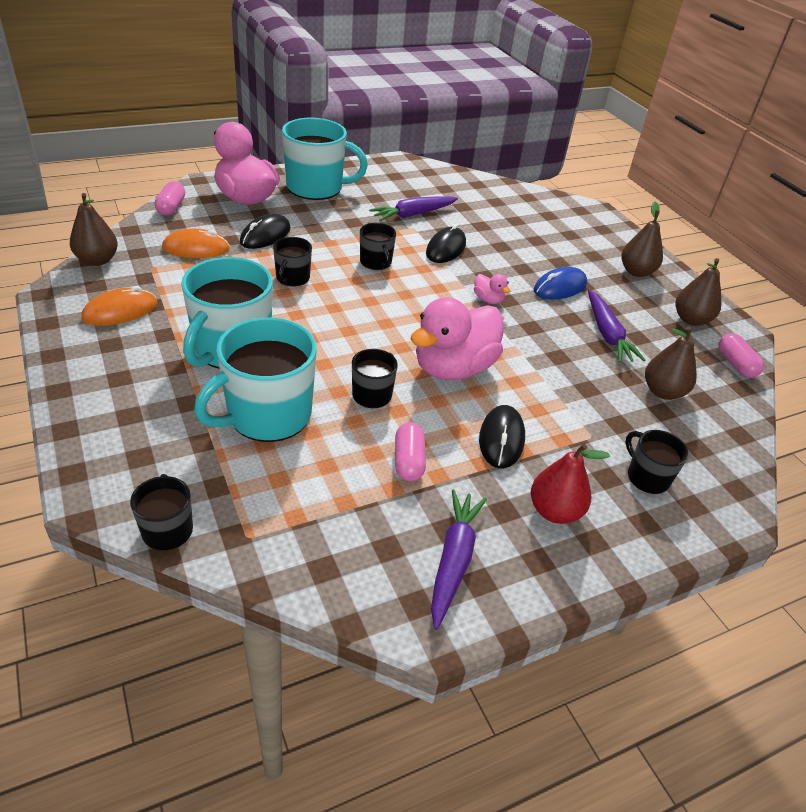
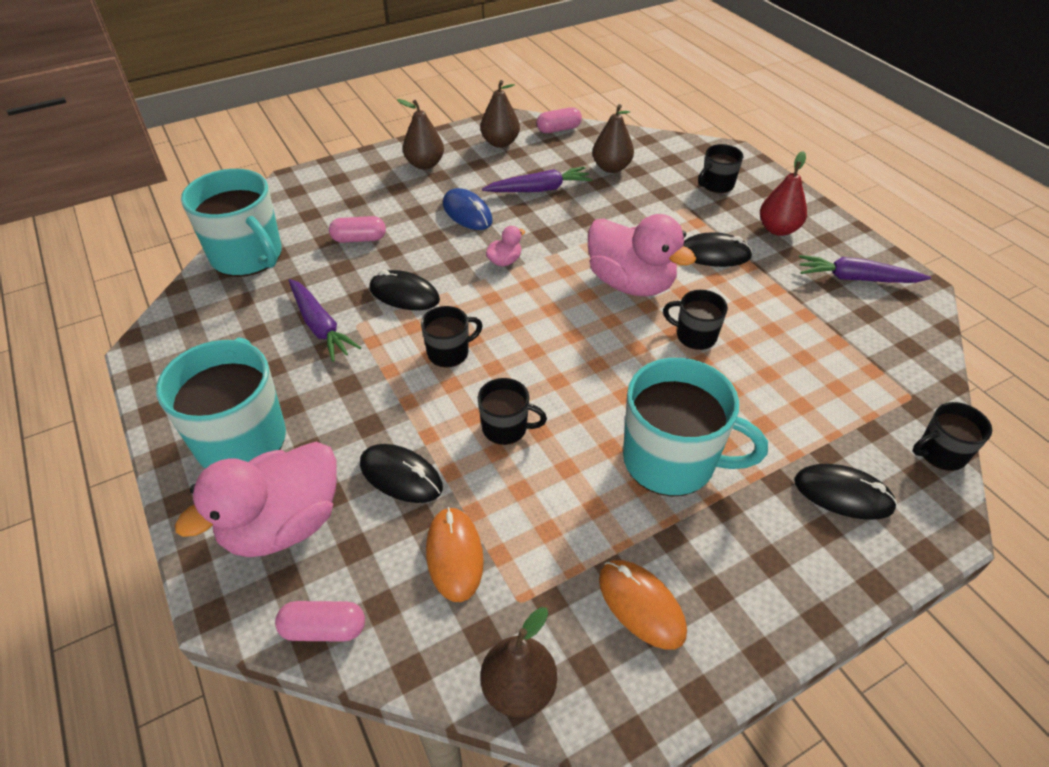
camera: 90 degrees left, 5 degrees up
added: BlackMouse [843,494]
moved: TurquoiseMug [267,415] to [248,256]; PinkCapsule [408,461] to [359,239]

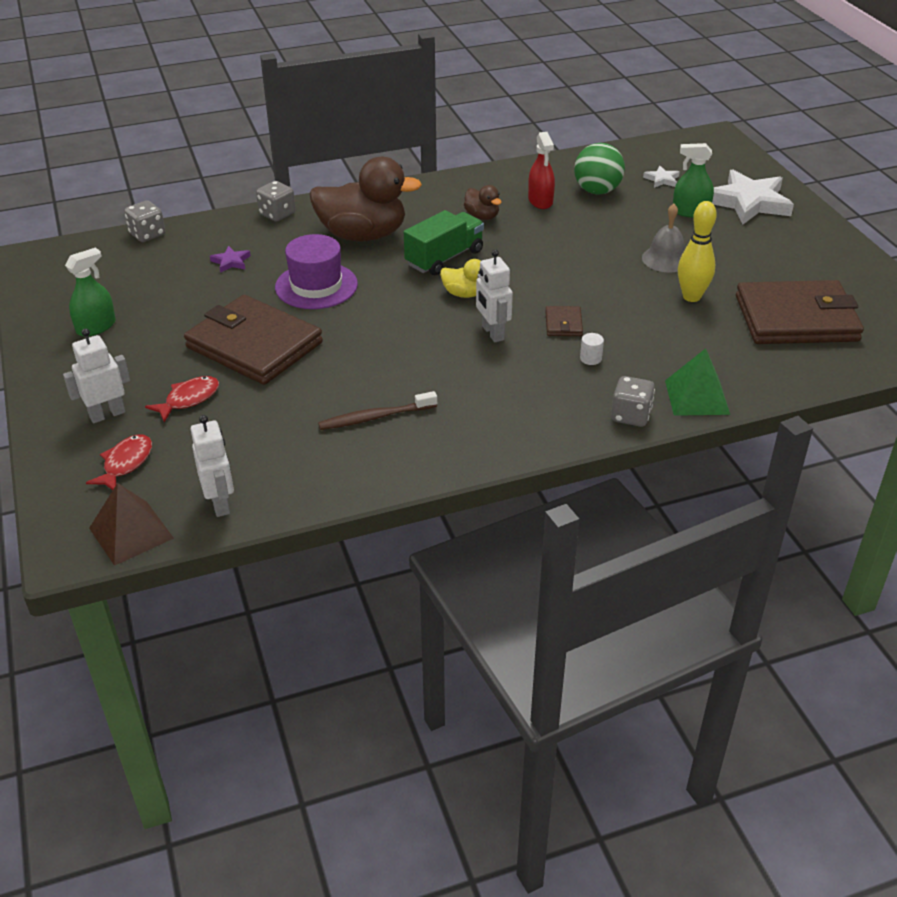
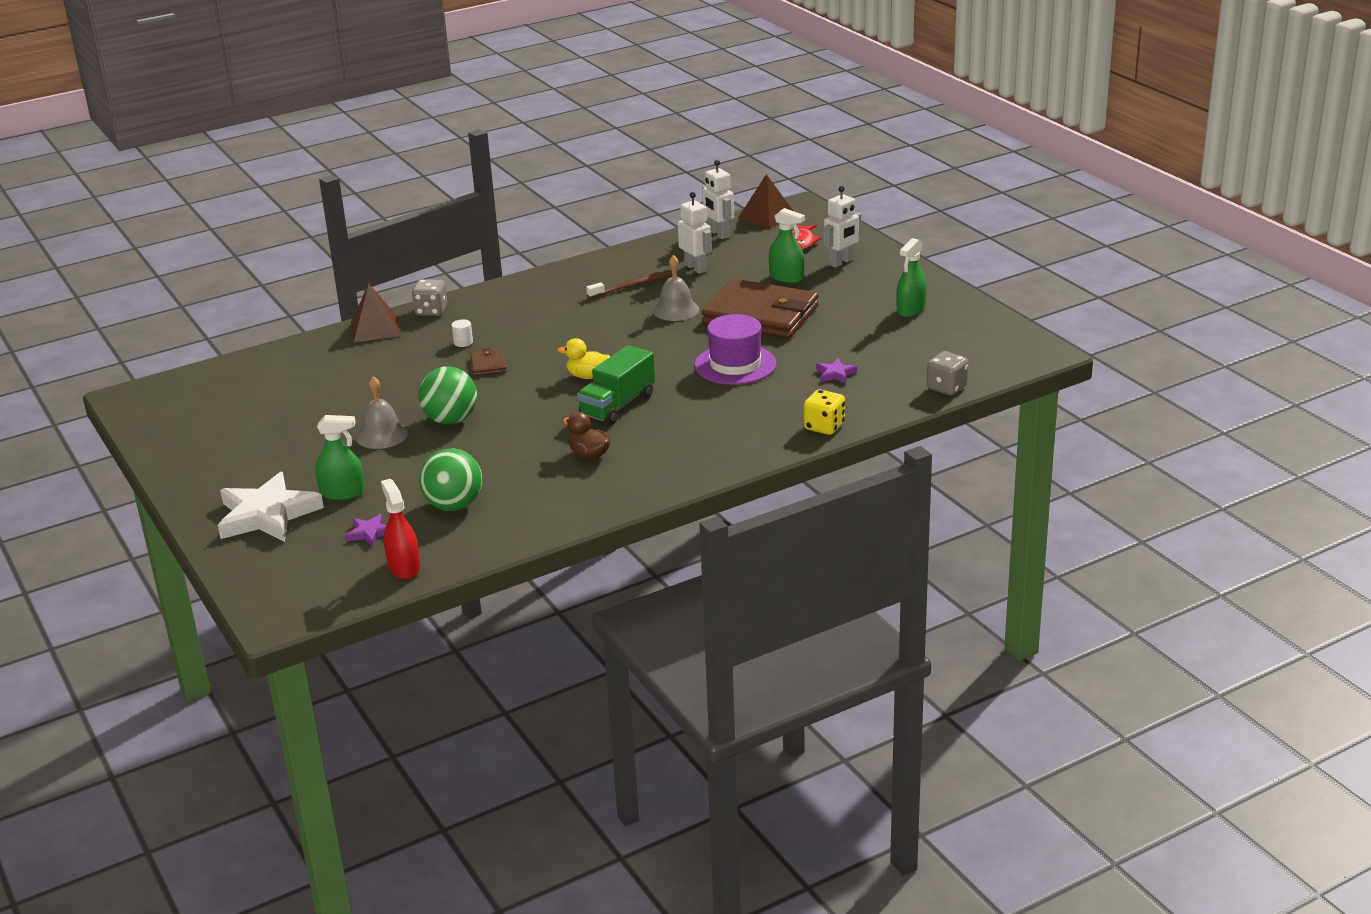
camera: 170 degrees right, 10 degrees down
removed: BrownDuck [363,235]; YellowBowlingPin [691,297]; BrownWallet [796,319]
added: GreenBall [450,420]; GreyBell [676,310]
moved: RedSprayBottle [540,201] to [404,567]; WhiteRobot [492,333] to [696,268]
replaced: RedFish [189,399] to GreenSprayBottle [786,277]
recoloured: WhiteStar [662,179] to PurpleStar [370,533]; GreenPyramid [697,397] to BrownPyramid [375,329]; GreyDice [277,214] to YellowDice [824,427]

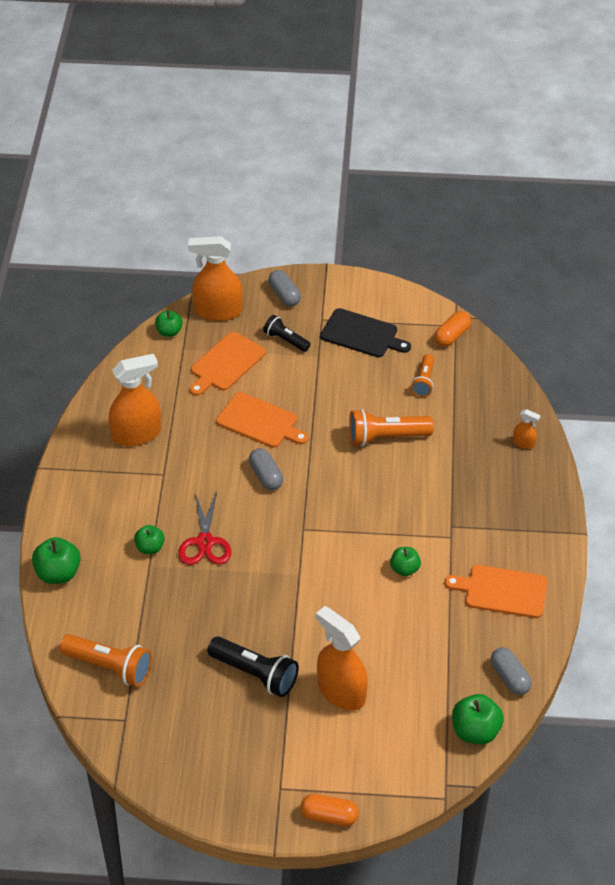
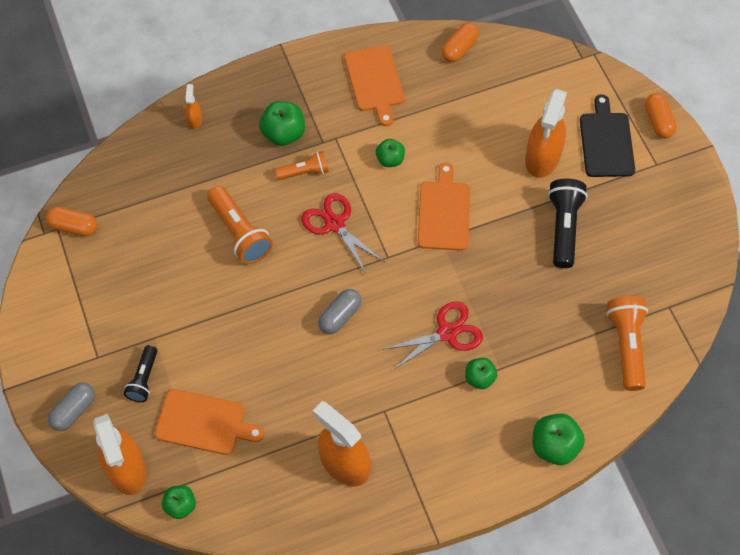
camera: 115 degrees left, 15 degrees up
added: RedScissors [334,224]
moved: GreenApple [475,731] to [283,134]; OrangeFlashlight [424,382] to [304,172]; OrangeCuttingBoard [260,421] to [444,213]; BlackCuttingBoard [362,334] to [606,142]
recoloured: GreyCapsule [510,677] to OrangeCapsule [459,49]

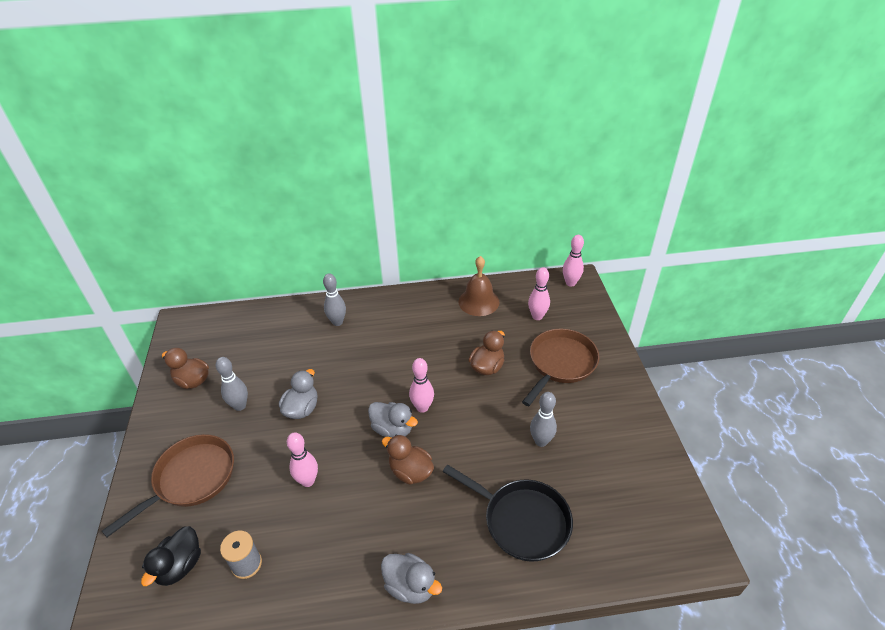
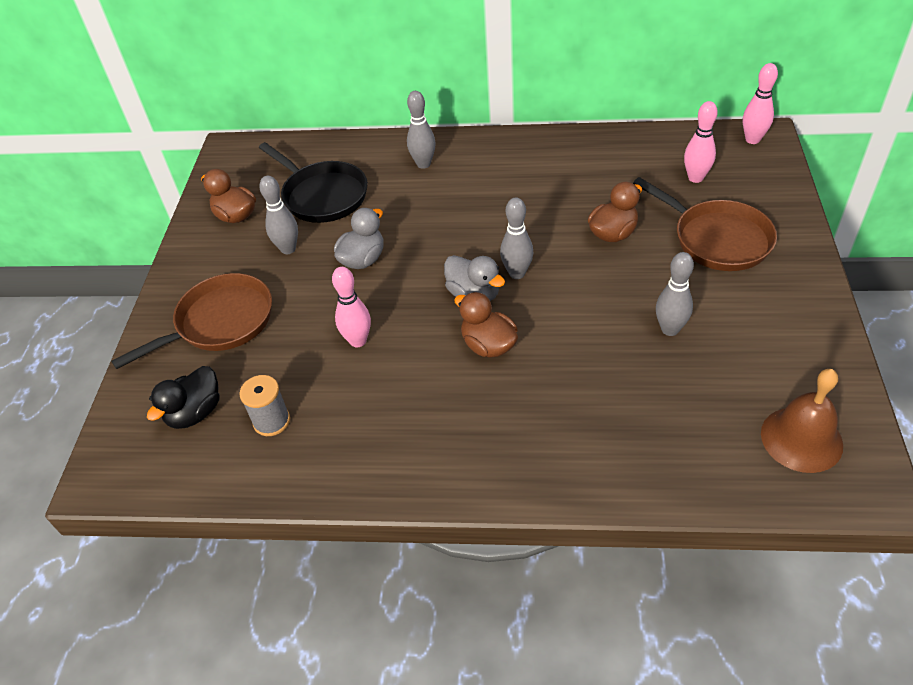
camera: 15 degrees right, 5 degrees up
removed: GreyDuck [410,586]
moved: BlackPan [521,520] to [322,195]; BrownBell [478,301] to [801,439]
recoloured: PinkBowlingPin [422,407] to GreyBowlingPin [517,273]
turned: BrownPan [560,363] = [716,239] 90 degrees clockwise

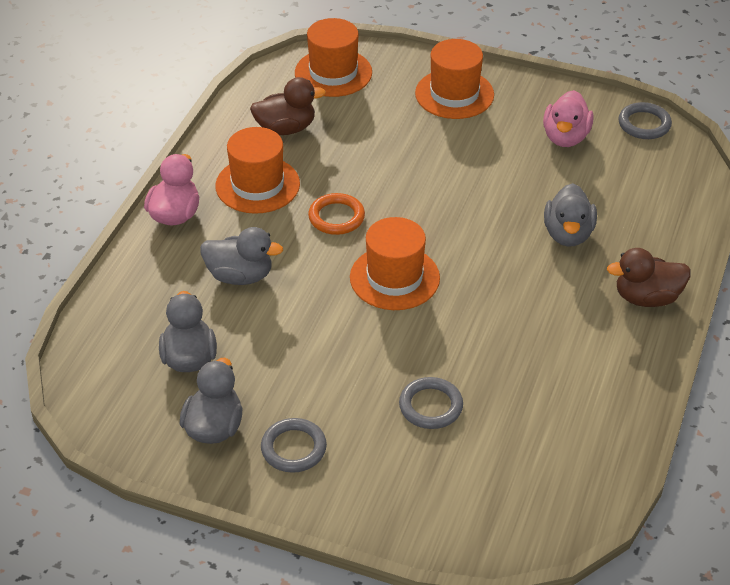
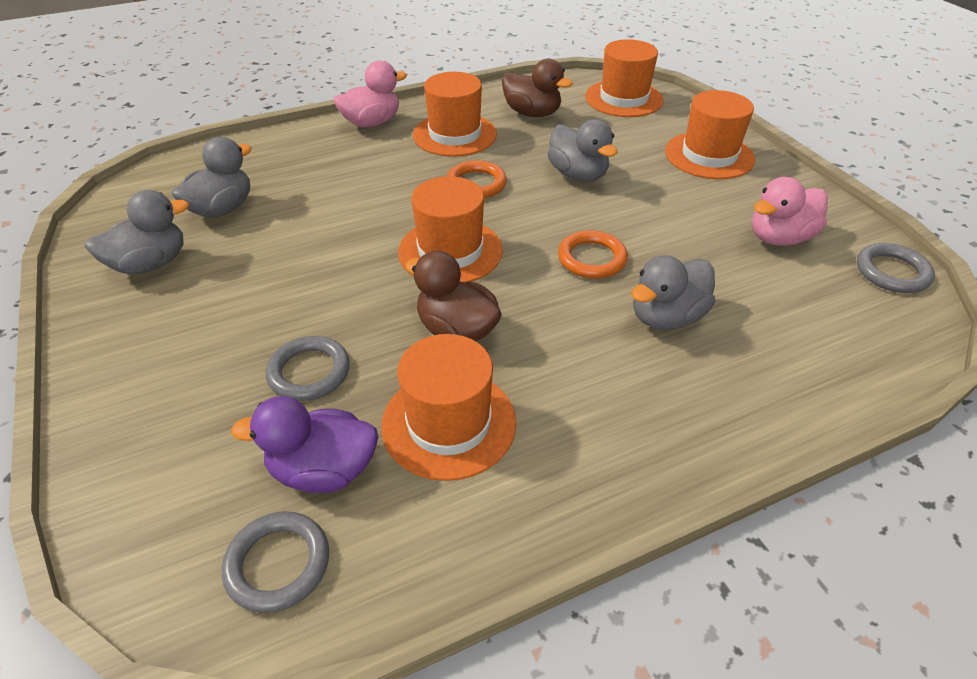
camera: 45 degrees right, 0 degrees up
added: PurpleDuck [323,470]; OrangeHat [449,423]; OrangeRing [591,258]
moved: GreyRing [293,448] to [278,564]; BrownDuck [647,298] to [456,330]; GreyDuck [240,276] to [578,175]

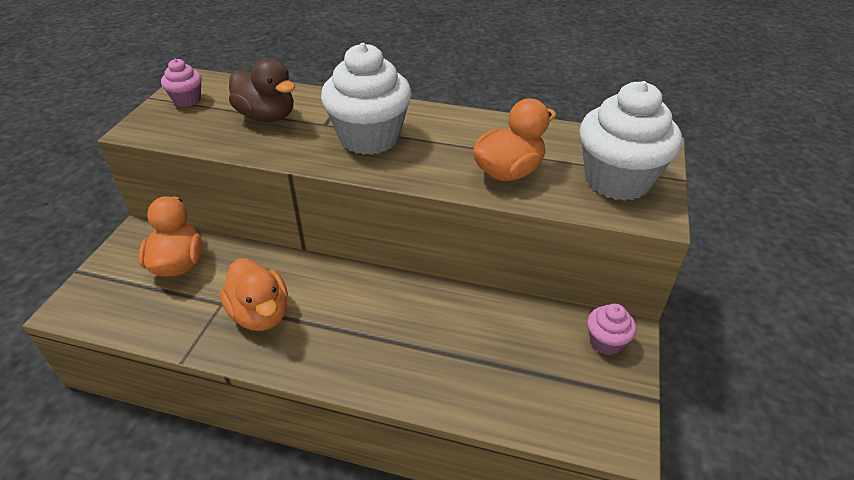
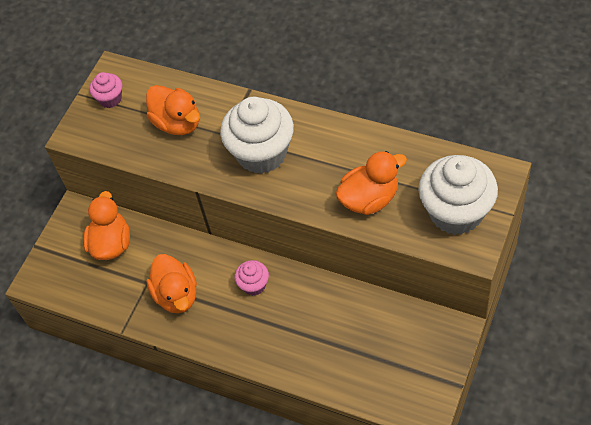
camera: 15 degrees right, 15 degrees up
moved: PinkCupcake [606,342] to [254,285]
recoloured: BrownDuck [267,116] to OrangeDuck [178,123]

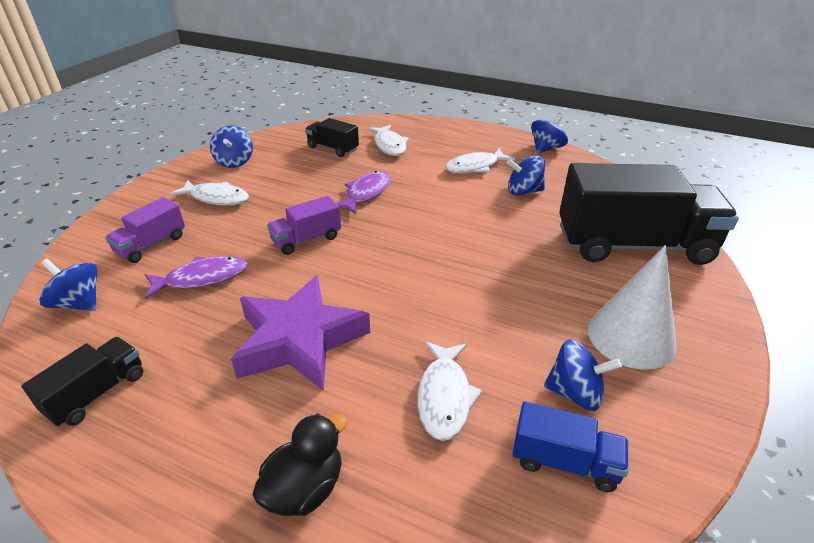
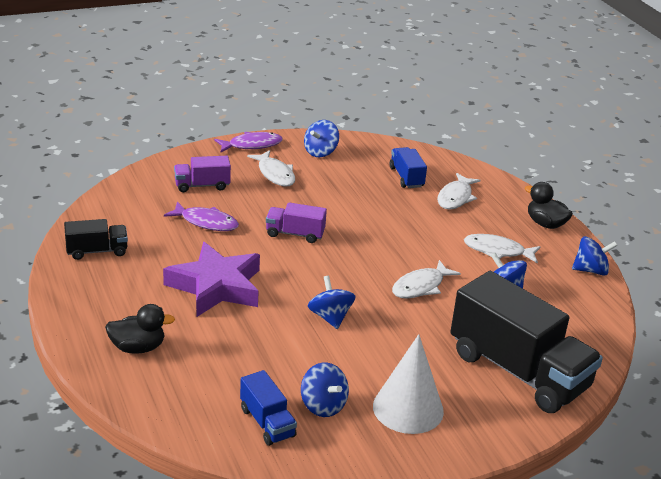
camera: 40 degrees right, 5 degrees down
added: BlackDuck [545,224]
moved: PurpleFish [366,193] to [252,145]; BlueSpinningTop [79,303] to [330,317]; WhiteFish [444,396] to [420,286]
recoloured: BlackTruck [333,148] to BlueTruck [406,177]

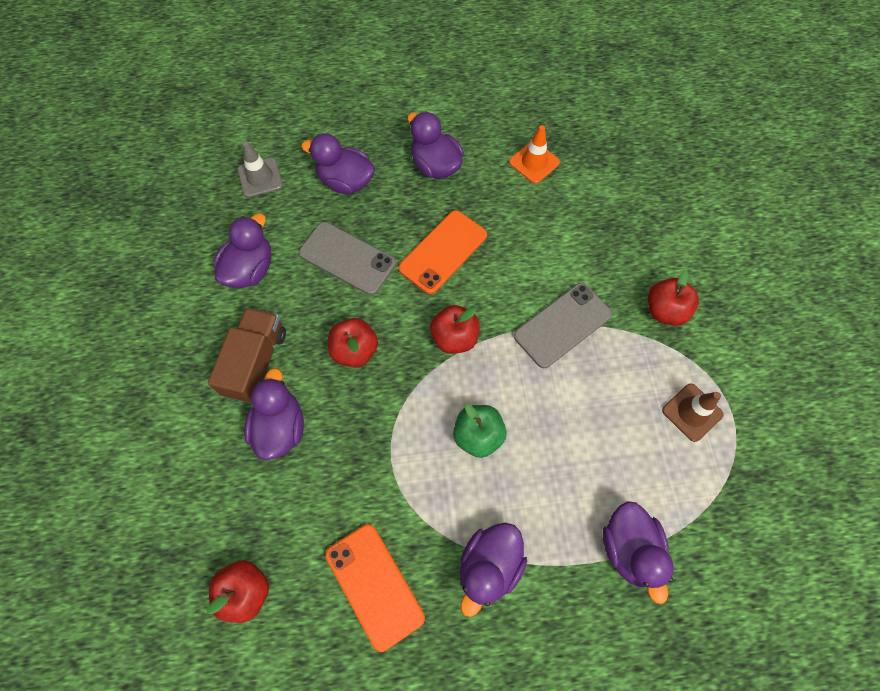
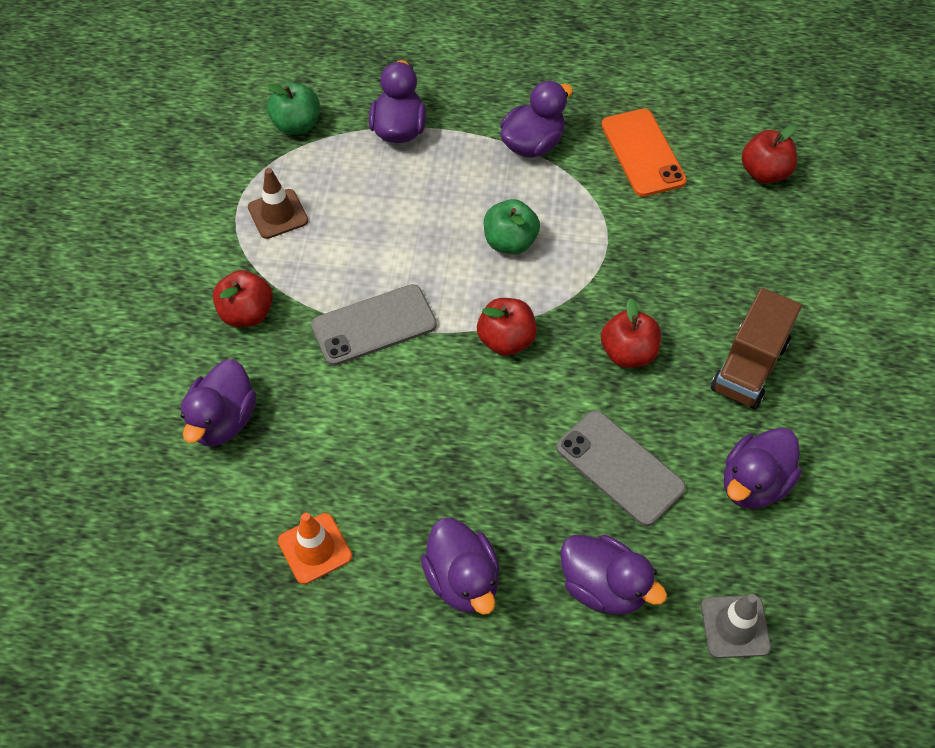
camera: 165 degrees left, 10 degrees down
removed: OrangePhone [443,252]
added: GreenApple [296,125]
moved: PurpleDuck [280,427] to [223,420]

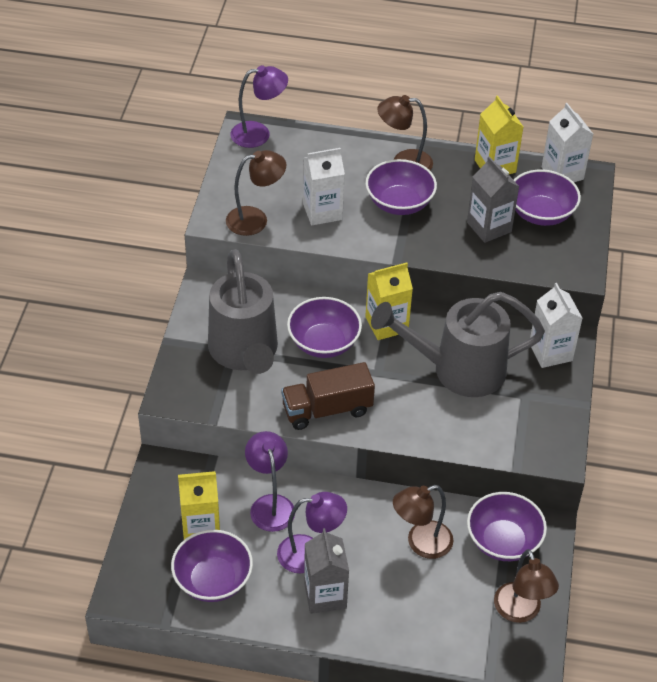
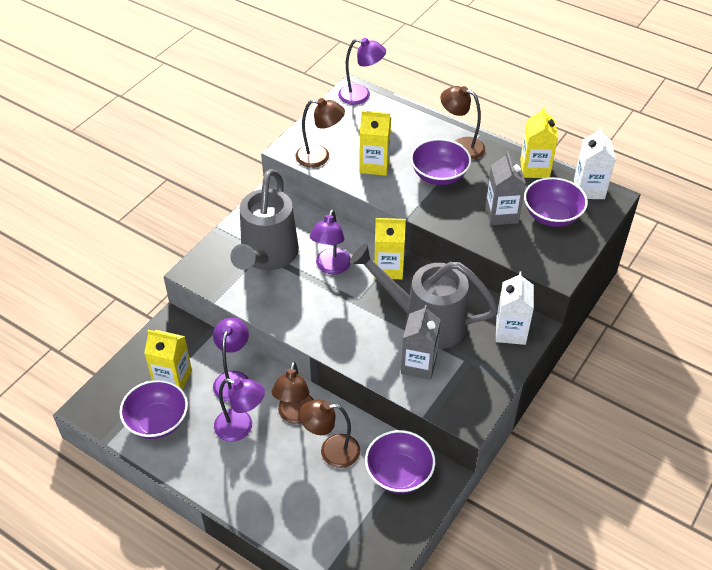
camera: 25 degrees right, 0 degrees up
removed: BrownTruck [327,409]
moved: BrownLamp [520,611] to [295,415]; GreyCarton [325,595] to [418,364]
replaced: PurpleBowl [323,343] to PurpleLamp [331,267]
recoloured: WhiteCarton [322,211] to YellowCarton [374,165]

